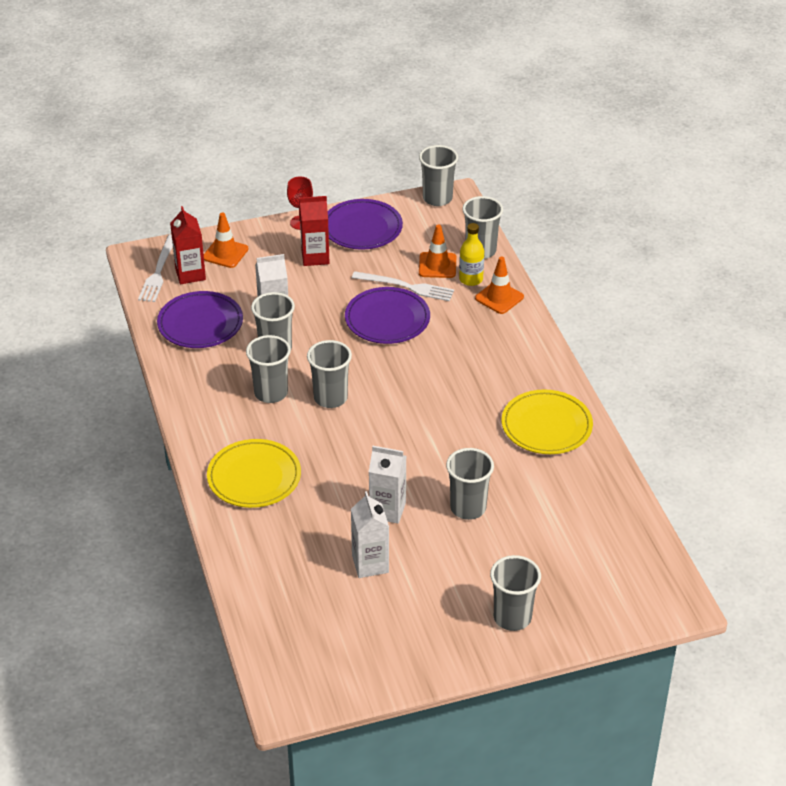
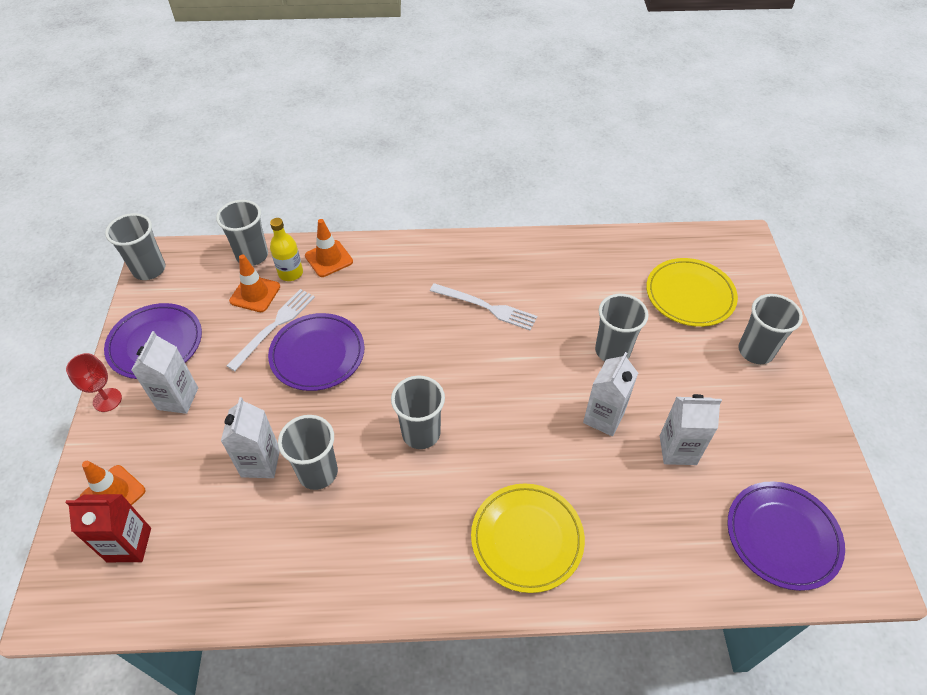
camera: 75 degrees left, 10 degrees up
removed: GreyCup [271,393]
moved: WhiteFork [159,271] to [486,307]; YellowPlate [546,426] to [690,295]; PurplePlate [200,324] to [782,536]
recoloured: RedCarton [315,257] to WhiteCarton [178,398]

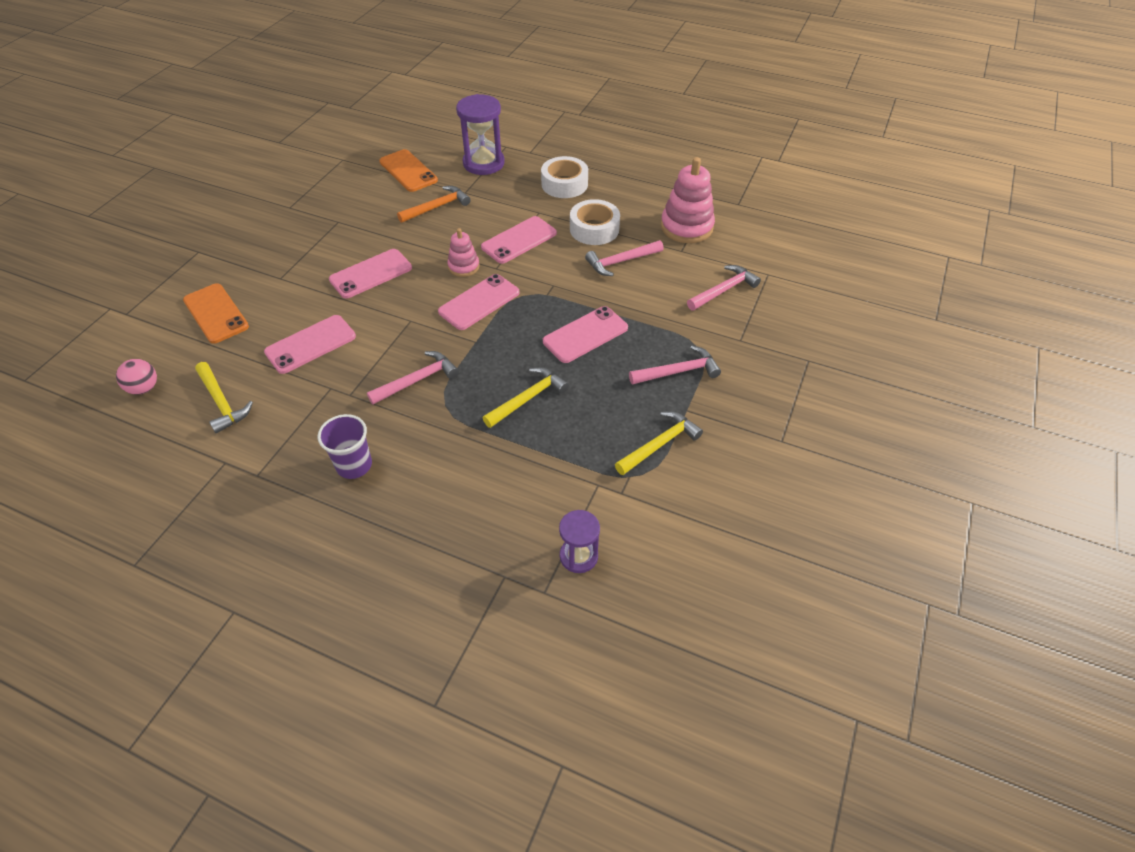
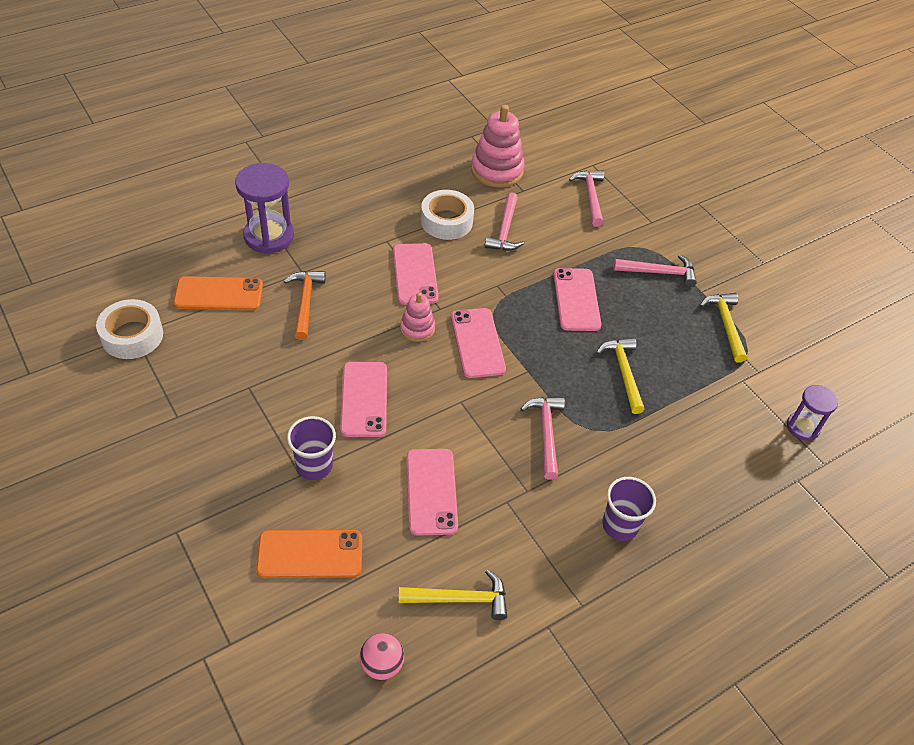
camera: 60 degrees left, 0 degrees up
added: PurpleCup [314,466]
moved: WhiteTape [564,184] to [132,336]
turned: PinkHammer [678,371] = [659,272] 75 degrees clockwise

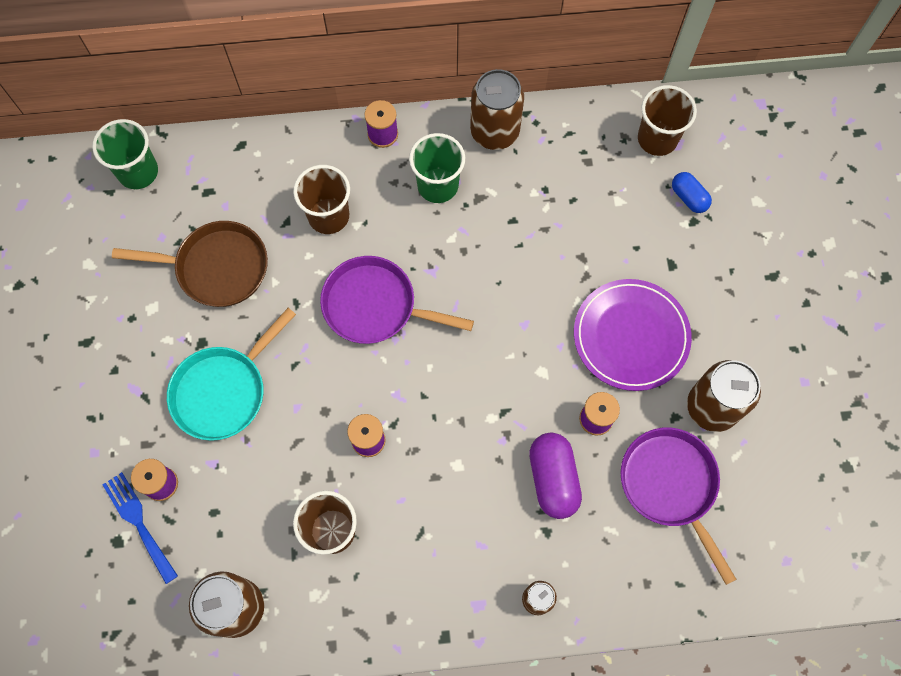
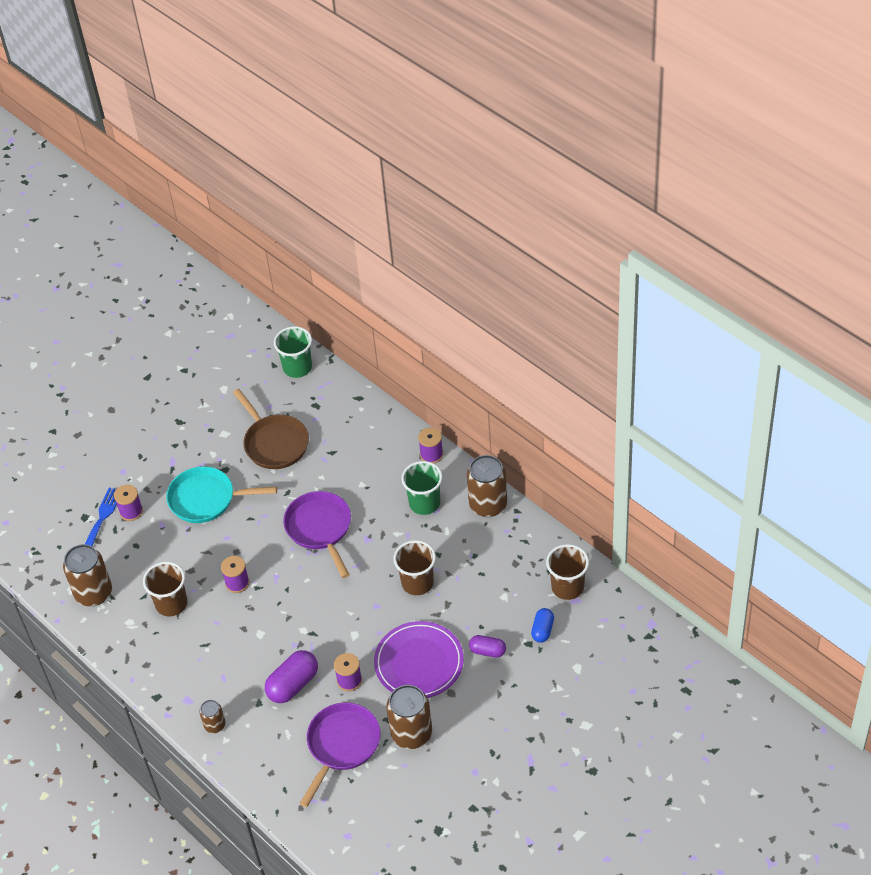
camera: 55 degrees right, 20 degrees down
added: PurpleCapsule [487,651]
moved: BrownCup [328,216] to [417,583]

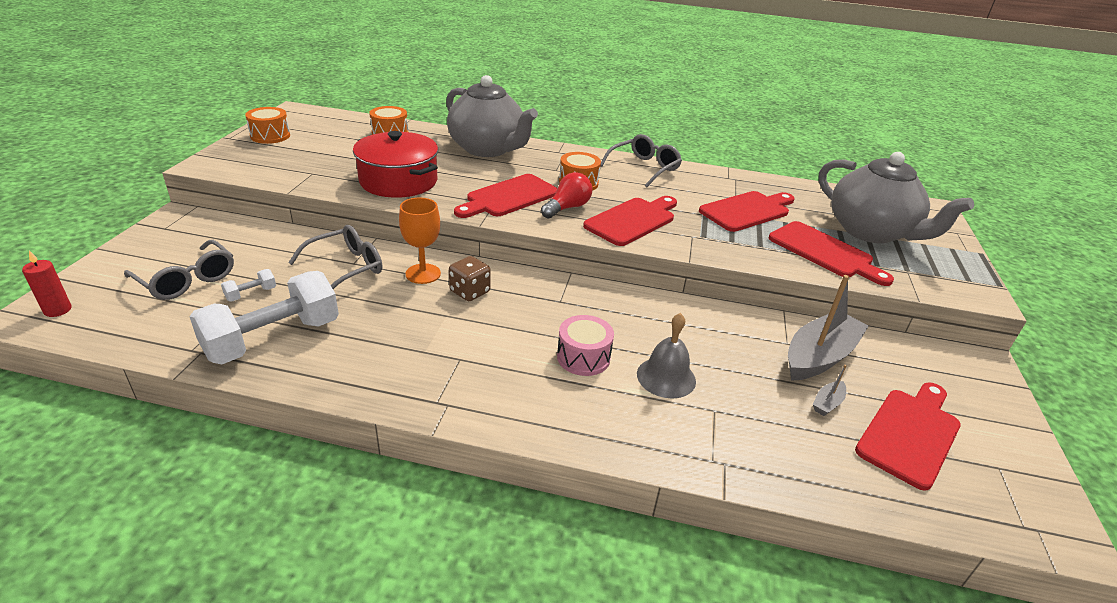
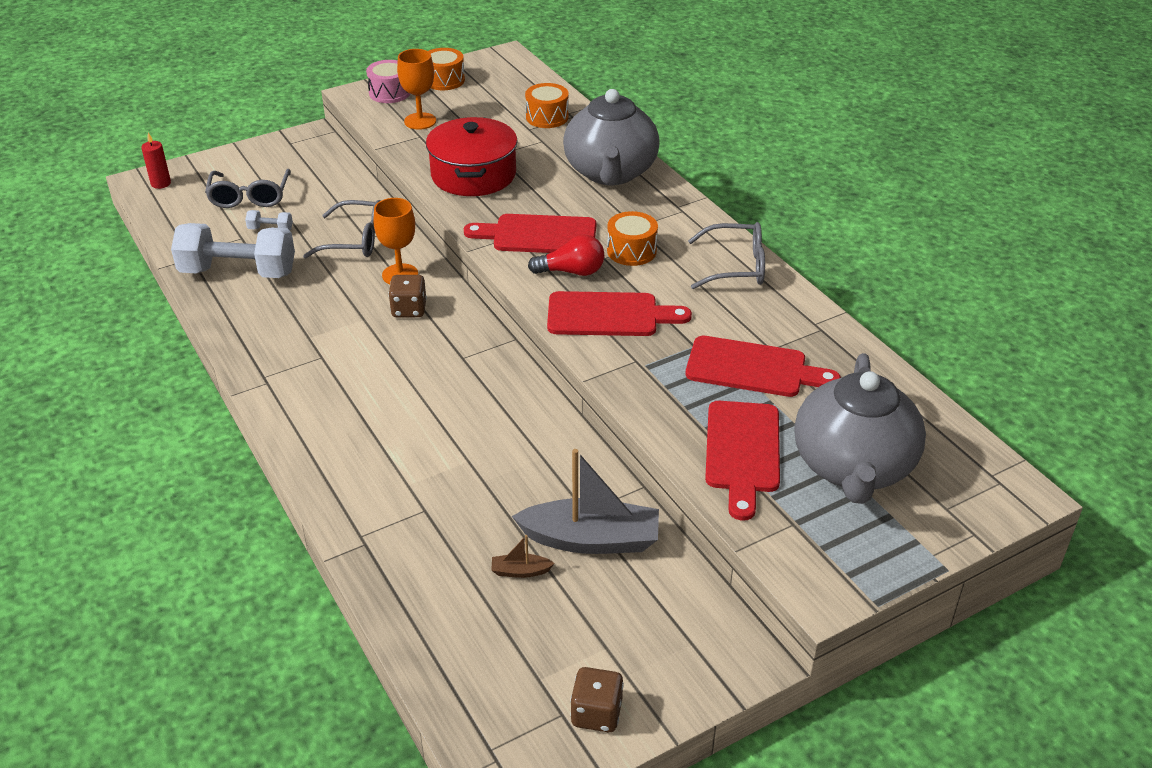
camera: 50 degrees right, 5 degrees up
removed: GreyBell [666,377]; RedCuttingBoard [910,434]
added: OrangeGoblet [420,121]; BrownDice [596,713]
moved: PinkDrum [583,357] to [389,93]
recoloured: GreyBoat [827,403] to BrownBoat [520,571]

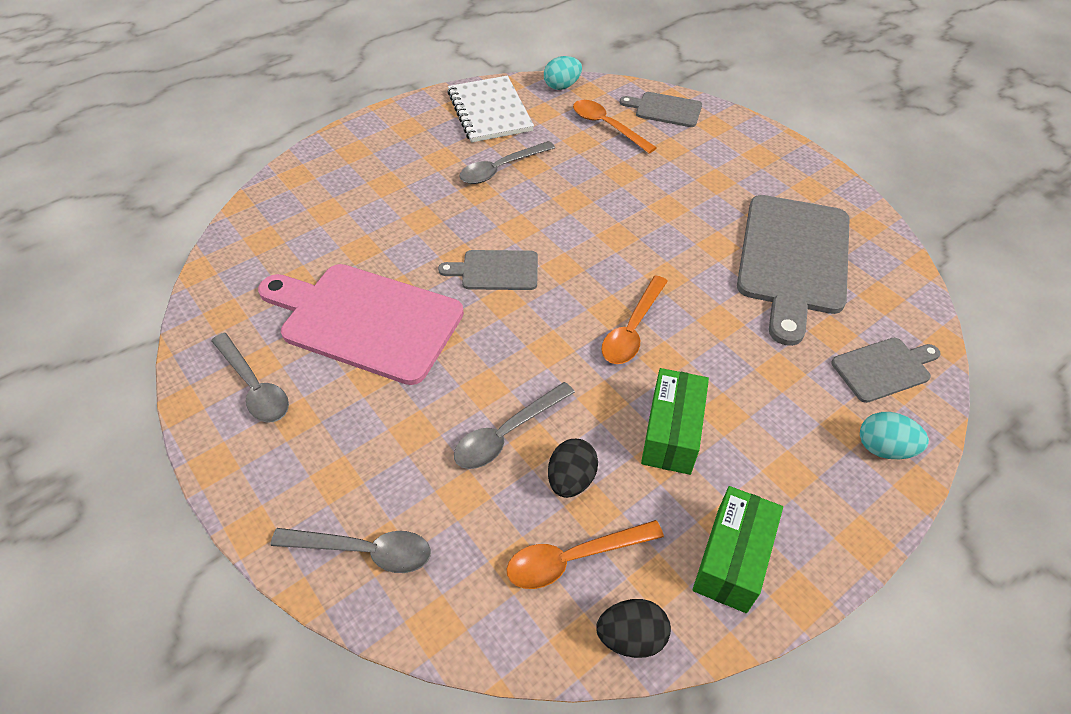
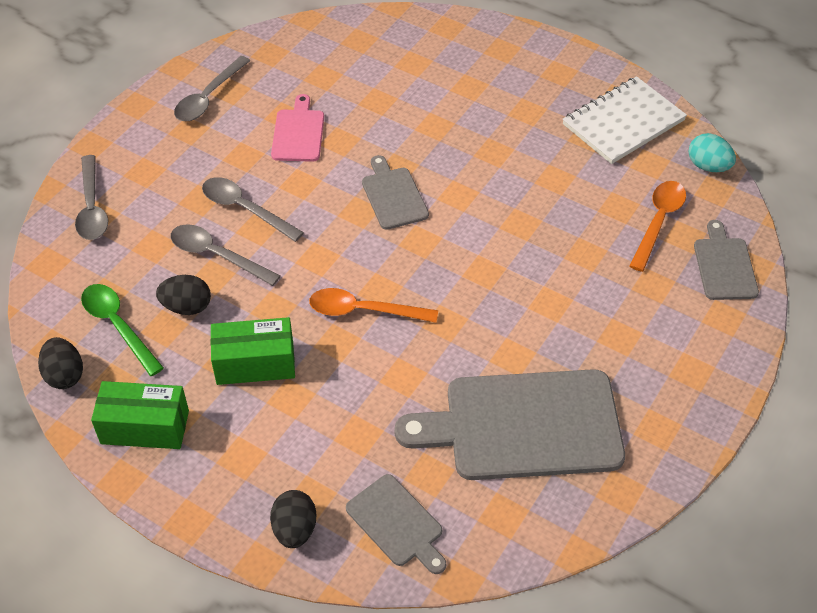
camera: 70 degrees right, 0 degrees up
moved: GreySpoon [501,169] to [245,209]
recoloured: OrangeSpoon [573,558] to GreenSpoon [118,326]; TurquoiseEgg [883,448] to BlackEgg [295,529]
resized: PinkCuttingBoard [365,320] = [298,133] x0.50

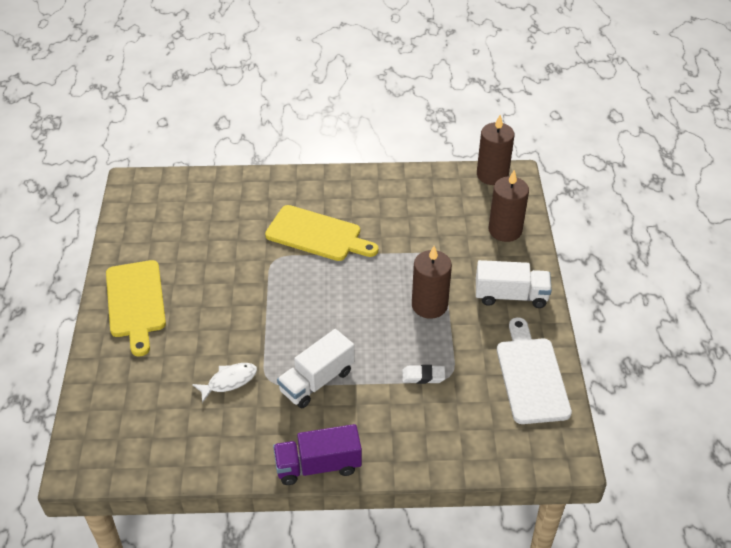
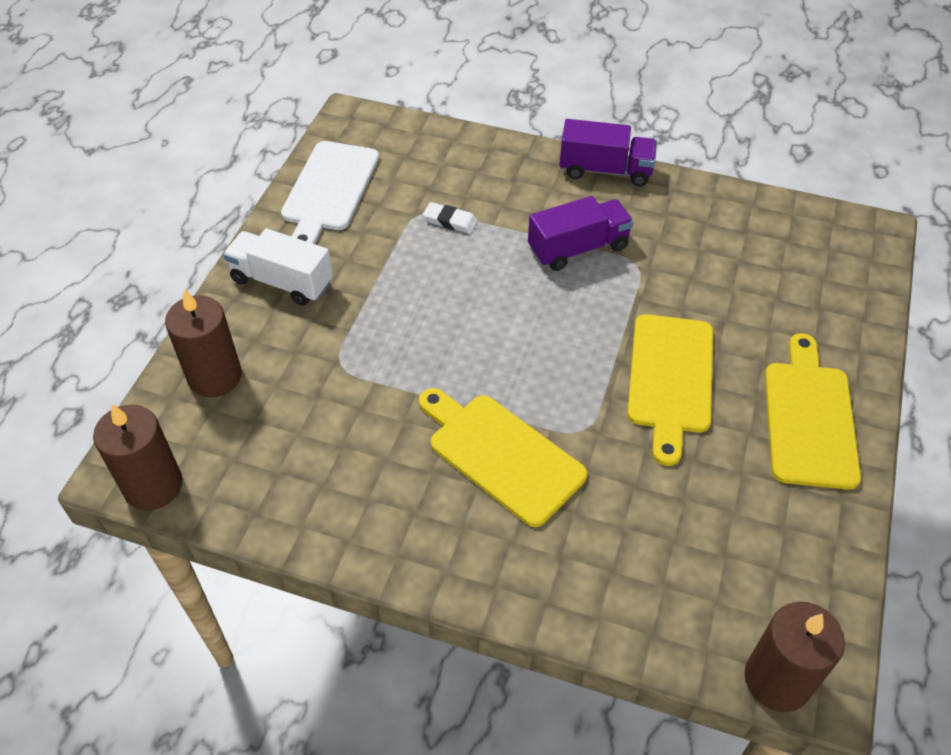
camera: 160 degrees left, 5 degrees up
removed: WhiteFish [229,381]
added: YellowCuttingBoard [670,379]
moved: BrownCandle [429,305] to [777,680]
recoloured: WhiteTruck [317,381] to PurpleTruck [578,248]

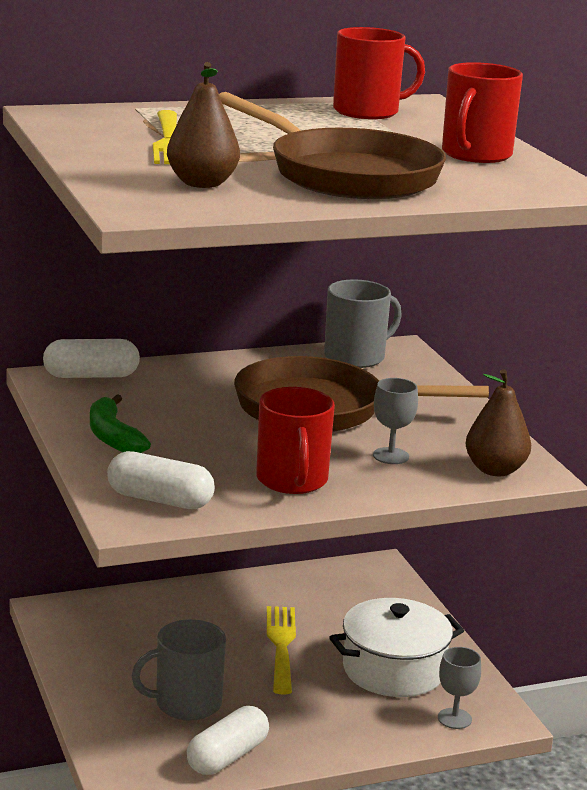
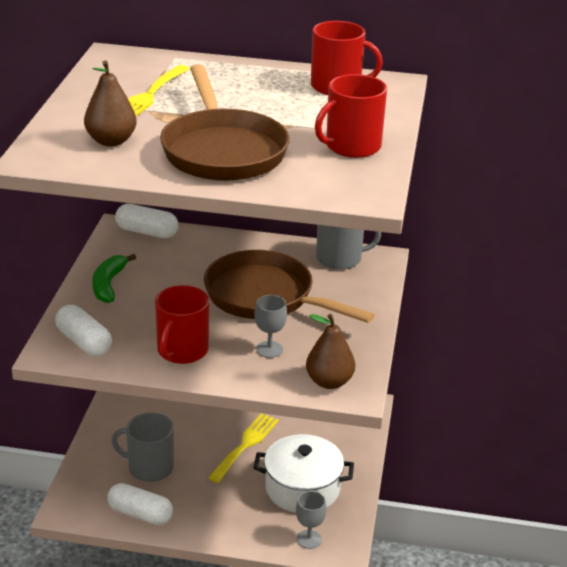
camera: 30 degrees right, 10 degrees up
turned: WhiteCapsule [227,757] = [140,514] 45 degrees clockwise

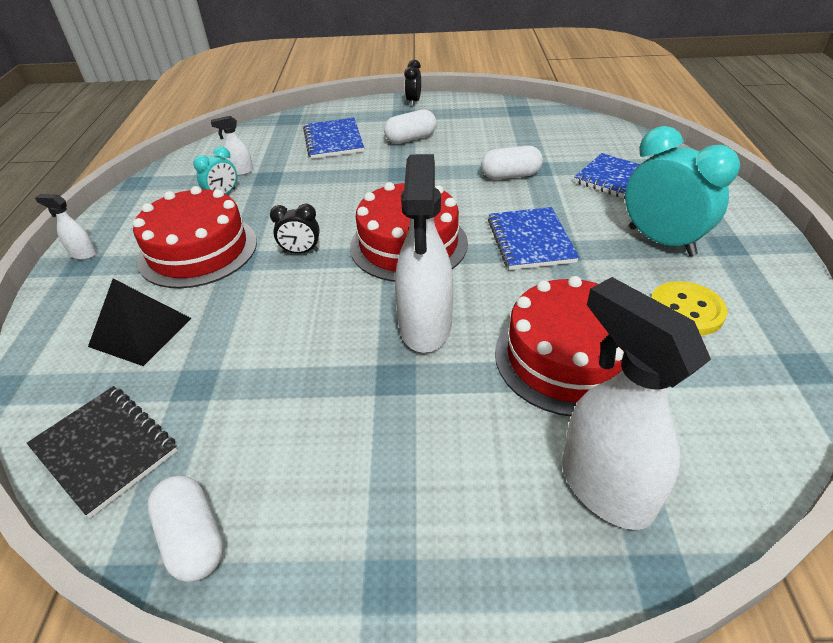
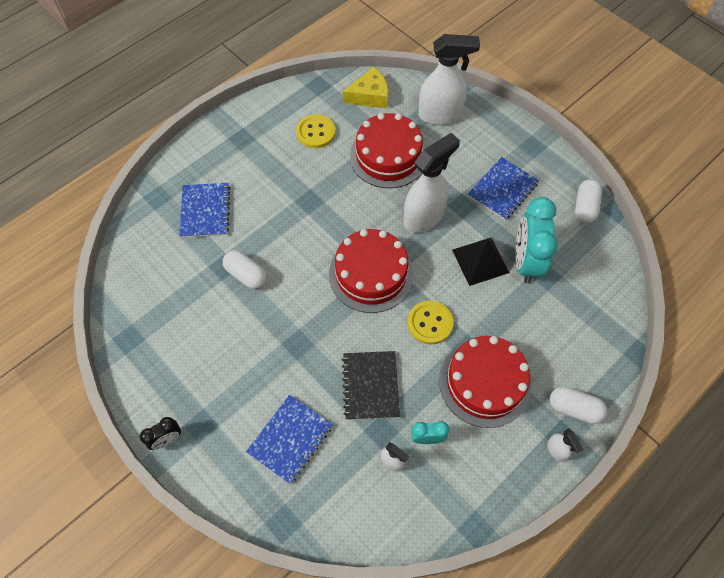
camera: 135 degrees left, 20 degrees up
added: YellowCheese [370,96]
moved: BlackNotebook [105,450] to [370,386]; BlackPyramid [140,332] to [480,261]; BlueNotebook [530,240] to [502,190]; TurquoiseClock [661,241] to [526,262]; WhiteCapsule [411,139] to [574,408]
replaced: BlackClock [301,252] to YellowButton [430,323]
turned: WhiteSprayBottle [604,487] = [440,115] 105 degrees counterclockwise

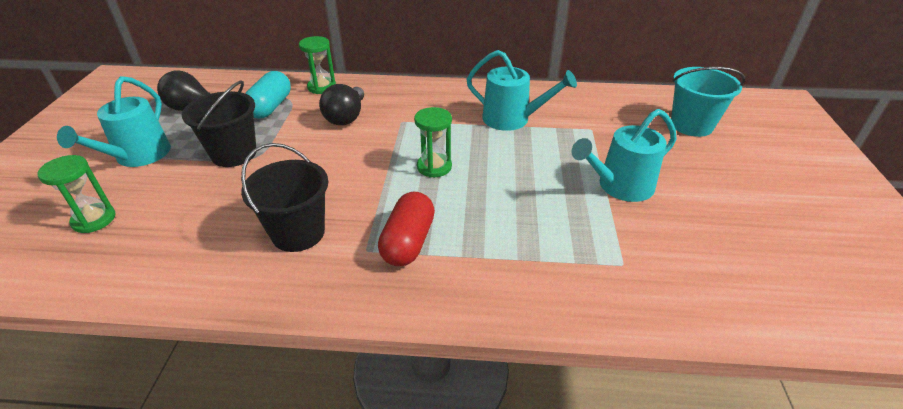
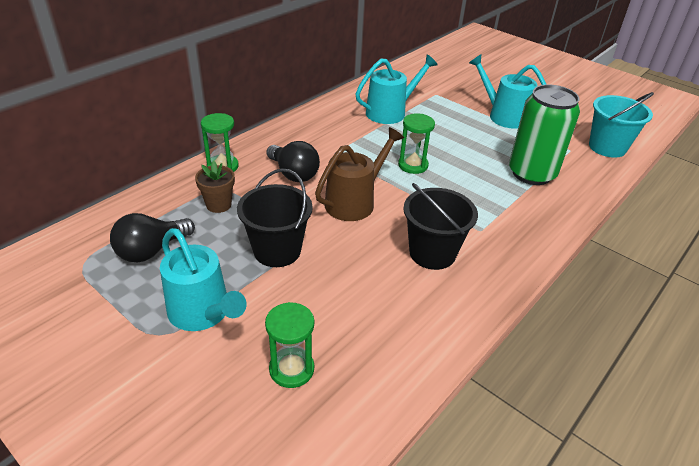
camera: 55 degrees left, 0 degrees up
removed: RedCapsule [408,242]
added: BrownWateringCan [354,202]; GreenCan [531,173]
moved: TurquoiseBucket [691,125] to [607,147]
replaced: TurquoiseCapsule [270,107] to BrownFlowerPot [218,205]
turned: TurquoiseWateringCan [620,186] = [504,116] 120 degrees clockwise

